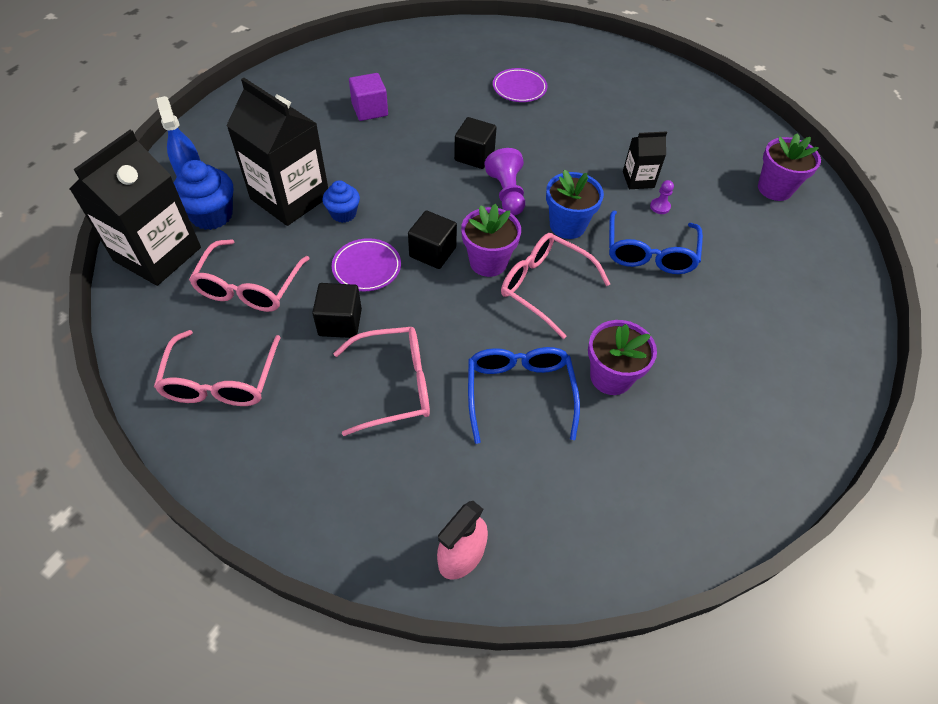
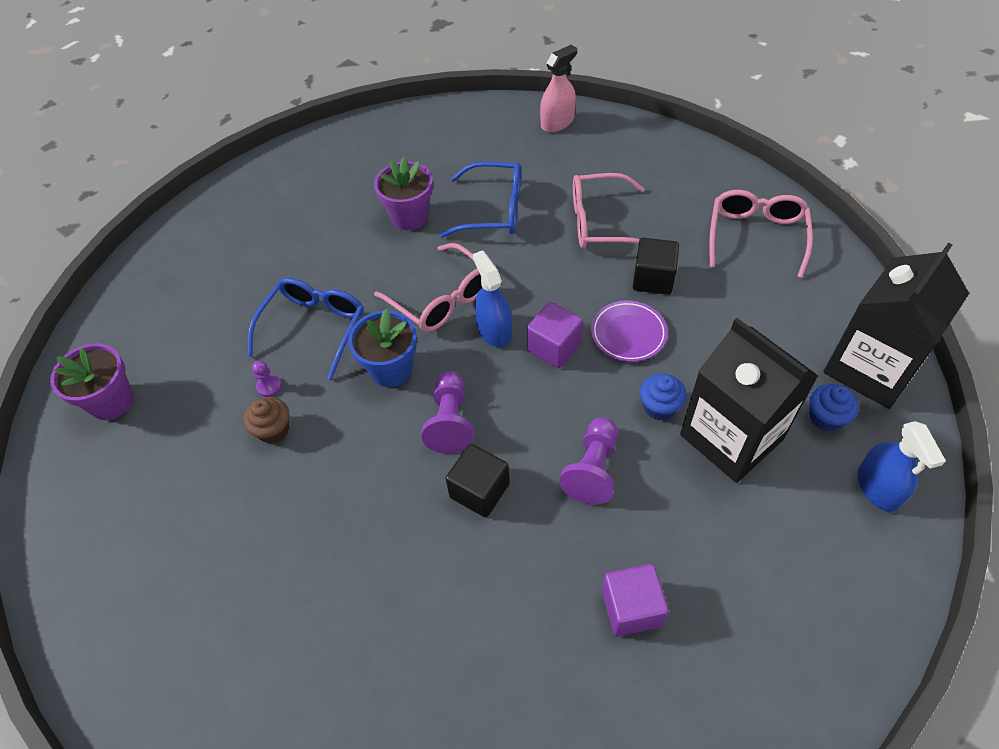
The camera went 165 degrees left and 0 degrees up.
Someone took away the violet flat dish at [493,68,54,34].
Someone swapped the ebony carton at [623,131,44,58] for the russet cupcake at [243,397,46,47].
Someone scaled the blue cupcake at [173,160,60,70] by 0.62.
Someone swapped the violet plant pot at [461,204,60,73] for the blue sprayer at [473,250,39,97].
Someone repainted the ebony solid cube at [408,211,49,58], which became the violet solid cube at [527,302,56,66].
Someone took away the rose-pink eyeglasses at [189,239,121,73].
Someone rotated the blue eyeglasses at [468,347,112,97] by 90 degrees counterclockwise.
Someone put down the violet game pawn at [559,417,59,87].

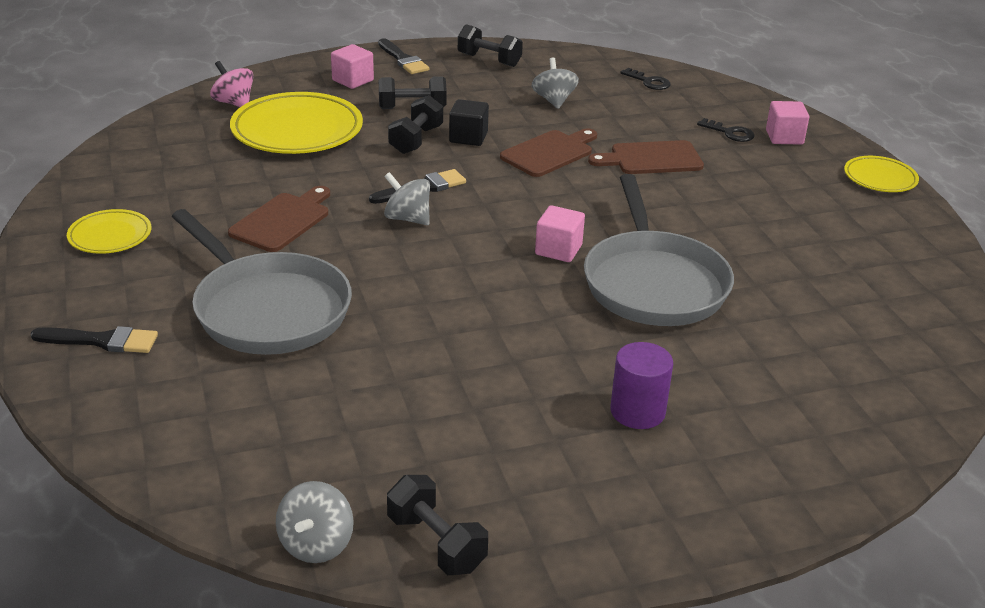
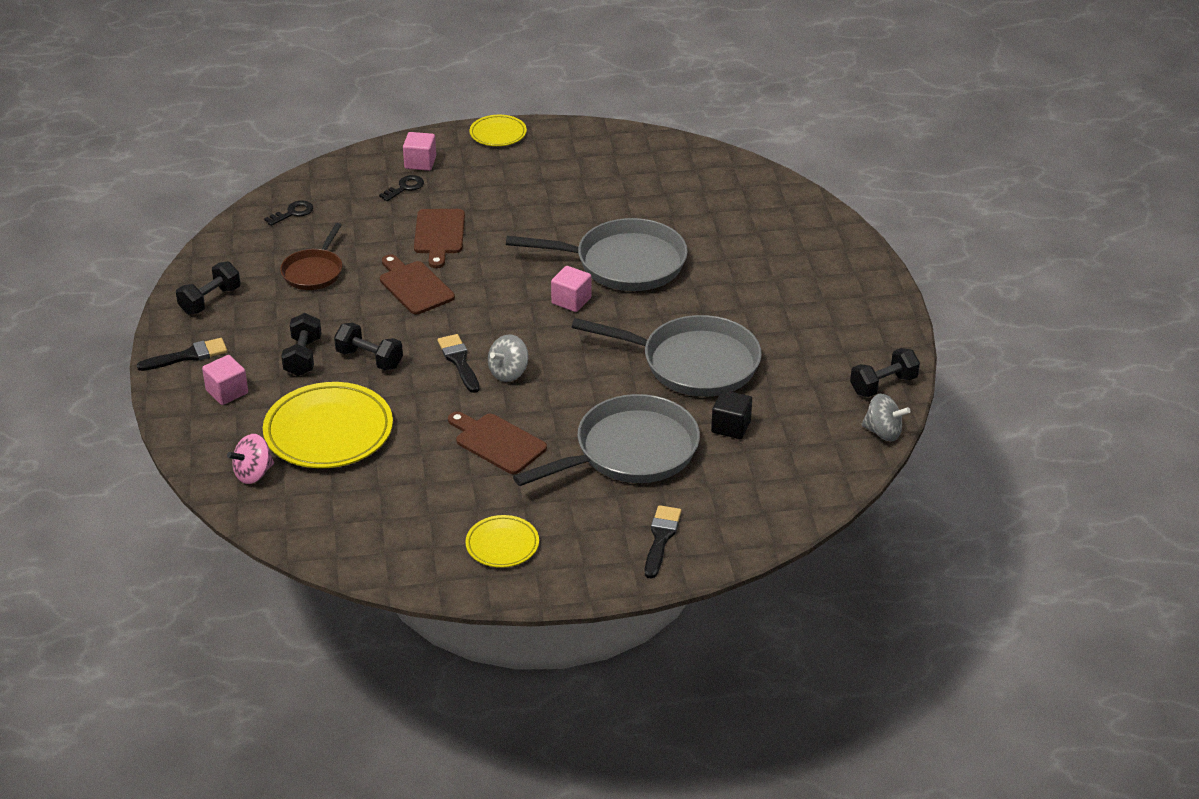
The camera went 80 degrees left and 5 degrees up.
Someone swapped the gray toy top at [532,58,47,51] for the russet frying pan at [280,223,62,67].
Someone carried the ebony solid cube from [449,99,40,47] to [711,390,41,49].
Someone took away the violet cylinder shape at [610,342,63,87].
Someone put down the gray frying pan at [572,315,190,82].

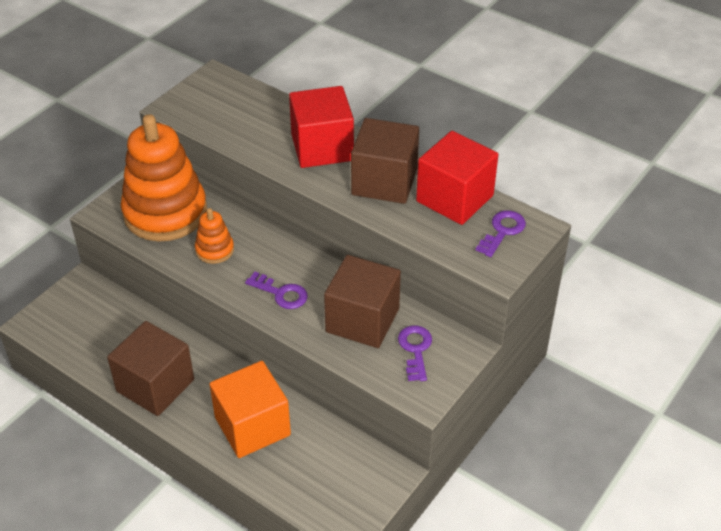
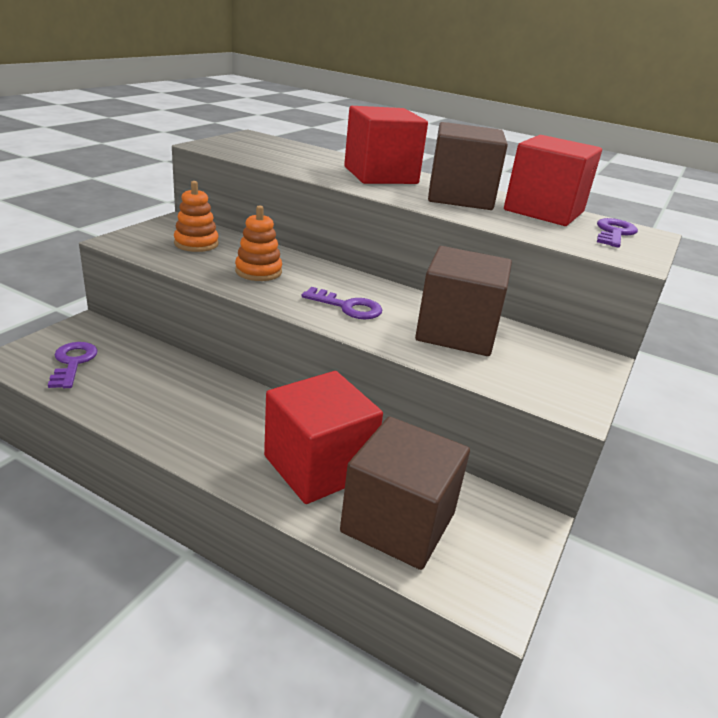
The camera went 10 degrees left and 15 degrees down.
Someone scaled the orange ring stacker at [121,114,86,127] by 0.45.
Someone carried the russet solid cube from [107,321,87,95] to [340,417,130,153].
Someone carried the violet latchkey from [398,325,34,56] to [48,342,50,46].
Someone repainted the orange solid cube at [210,361,81,97], which became the red solid cube at [264,371,119,133].

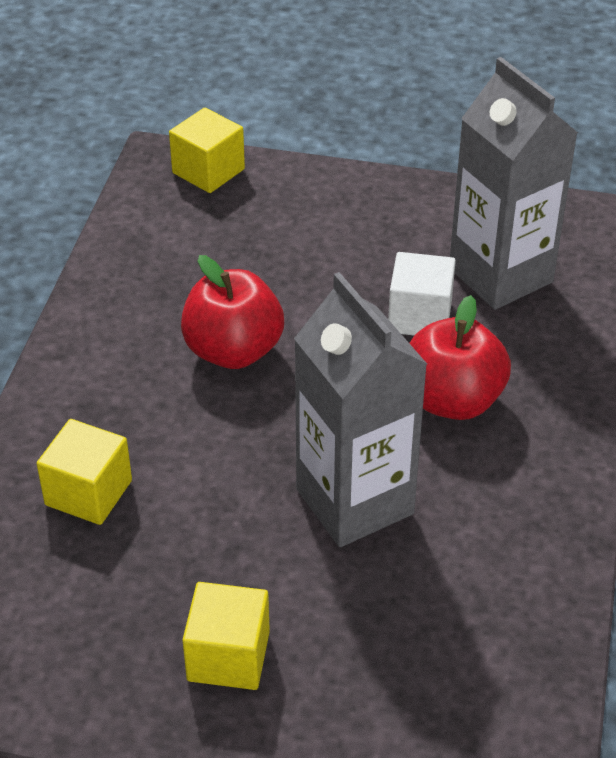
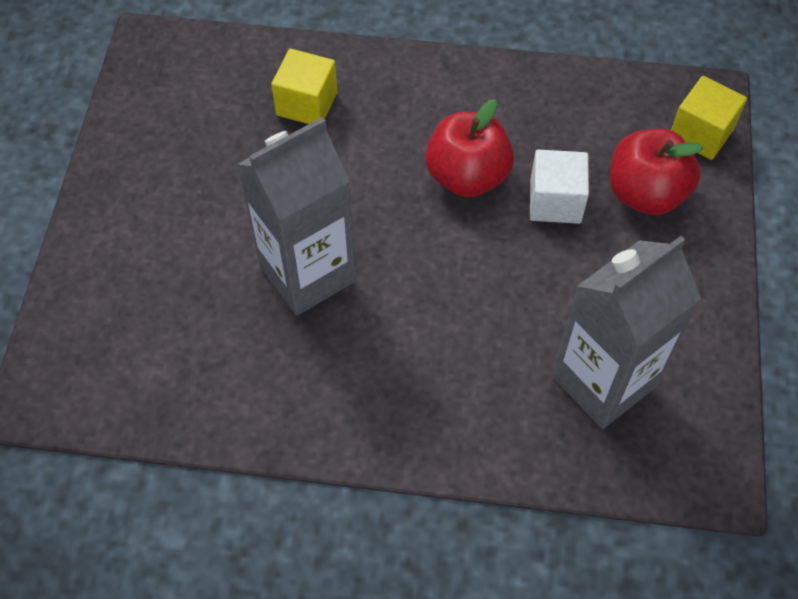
The camera went 85 degrees right and 15 degrees up.
Someone carried the white solid cube from [388,252,68,83] to [530,149,59,75].
Someone carried the red apple fruit from [410,295,101,125] to [610,129,94,86].
Someone took away the bright yellow solid cube at [182,582,88,108].

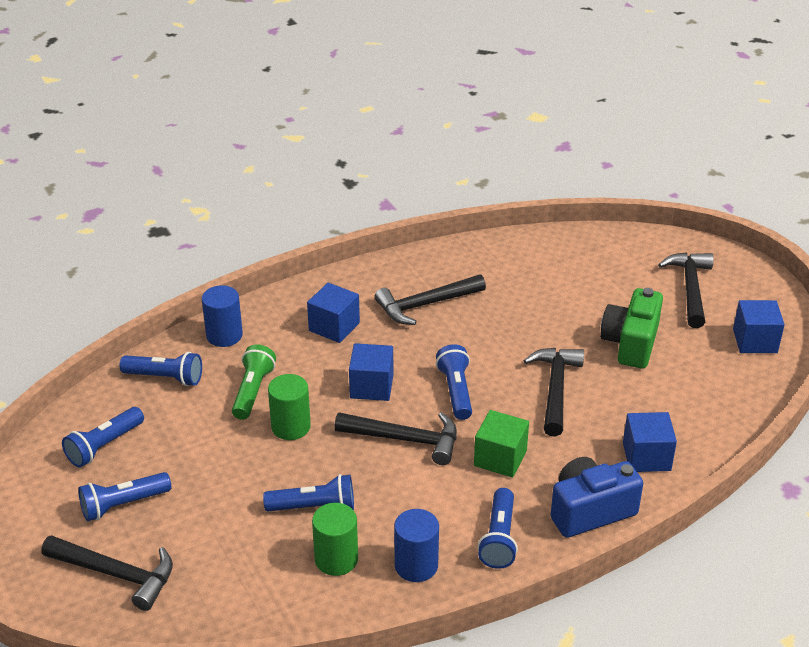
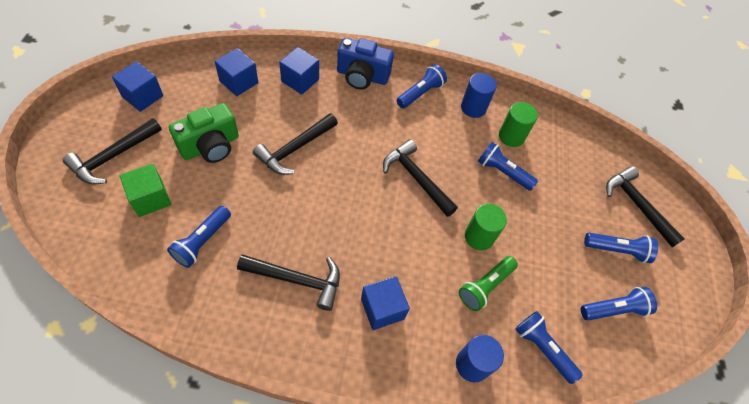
The camera went 150 degrees left and 20 degrees up.
Someone carried the blue solid cube from [349,343,44,58] to [215,48,43,48].
Someone carried the blue torch from [436,344,36,76] to [167,206,64,62].
Someone carried the leaf-green solid cube from [474,410,55,68] to [119,164,52,53].

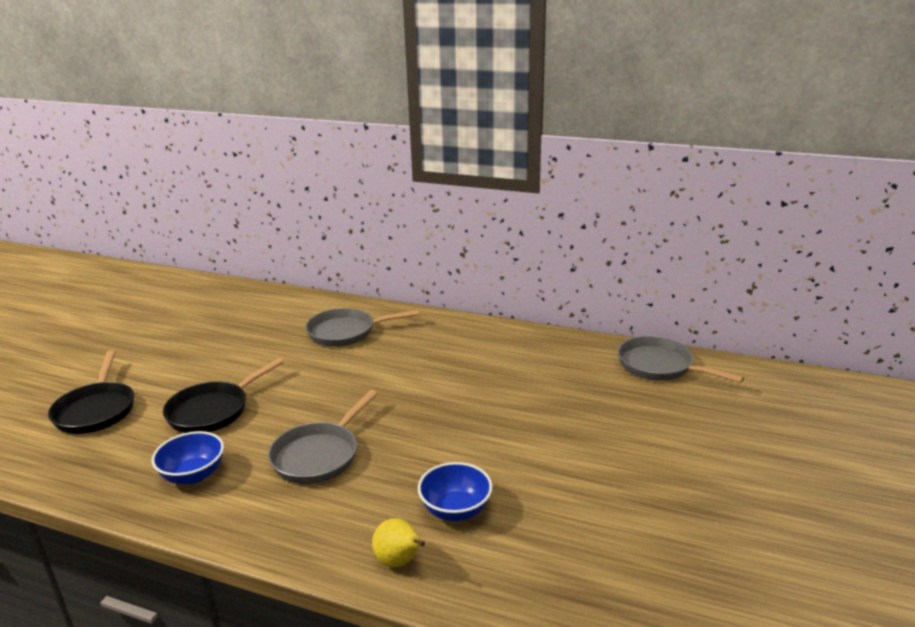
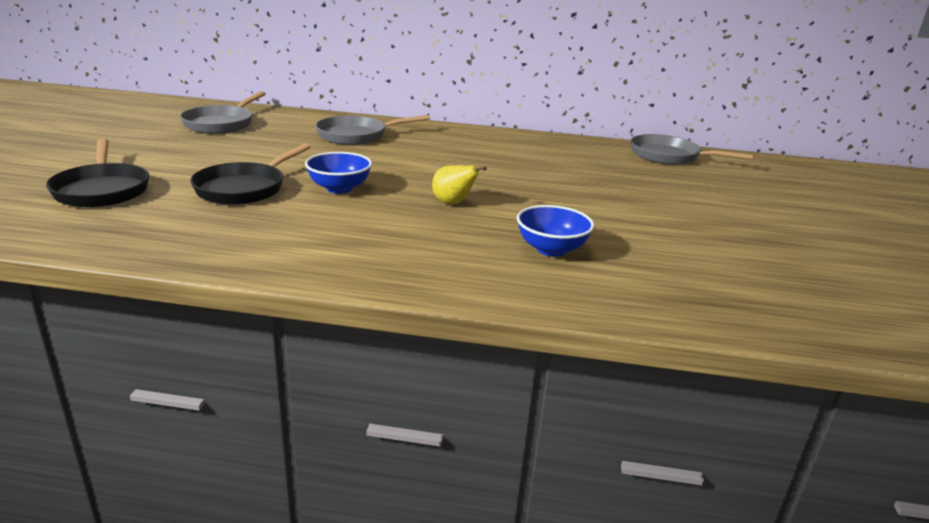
The camera went 15 degrees left and 0 degrees up.
Someone carried the gray frying pan from [268,390,110,94] to [180,91,86,43].
Someone carried the blue serving bowl from [152,431,72,53] to [305,152,67,42].
Someone carried the bright yellow pear fruit from [372,518,53,49] to [432,165,55,39].

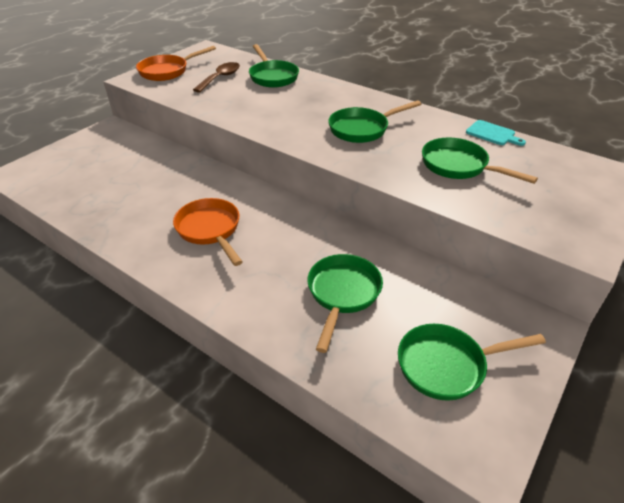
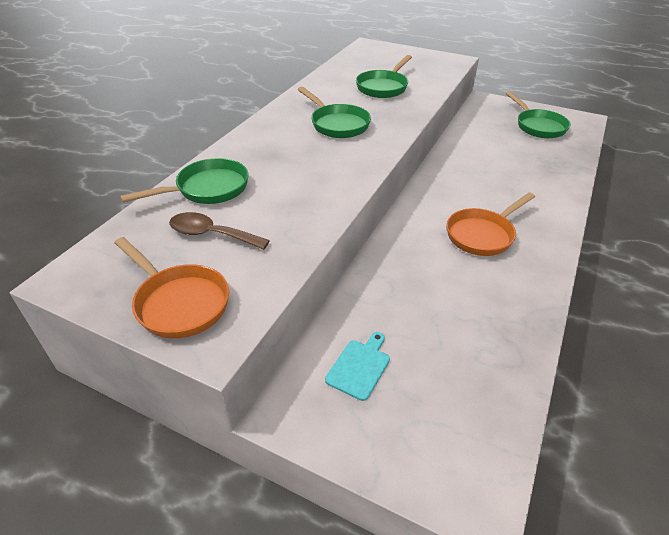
The camera went 100 degrees left and 0 degrees up.
Someone carried the aqua cutting board from [466,120,60,26] to [325,332,65,69].
Someone took away the leaf-green frying pan at [307,254,76,99].

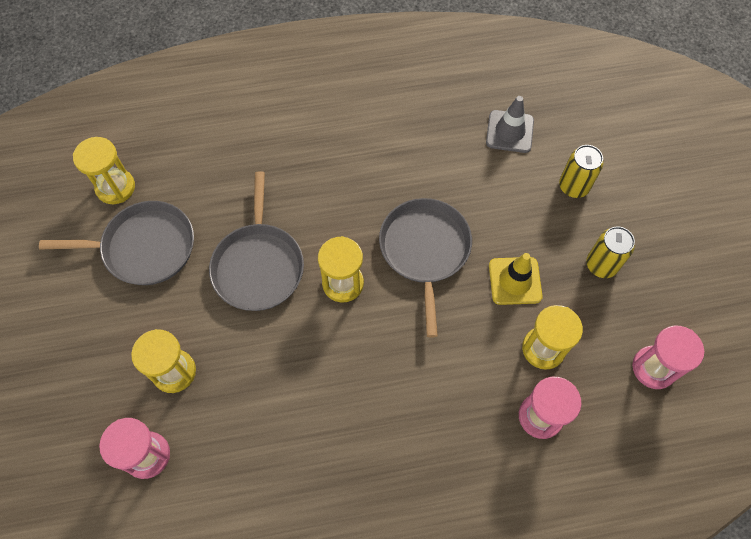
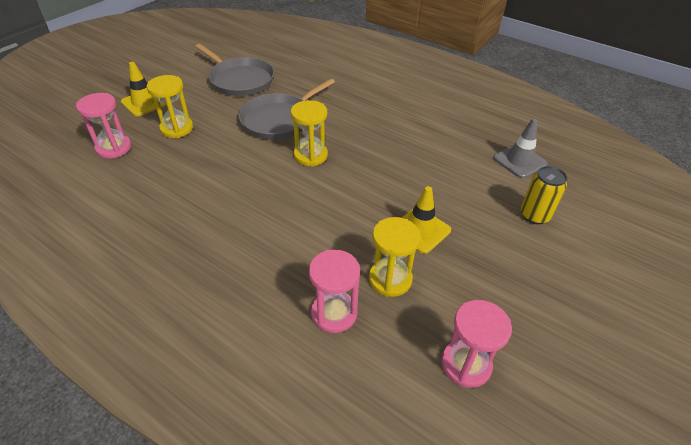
The camera went 45 degrees right and 20 degrees down.
Someone took away the bright yellow sandglass at [73,137,62,67].
Someone took away the gray frying pan at [379,198,93,139].
Someone took away the bright yellow tin at [586,226,49,52].
Someone put down the bright yellow traffic cone at [121,62,45,54].

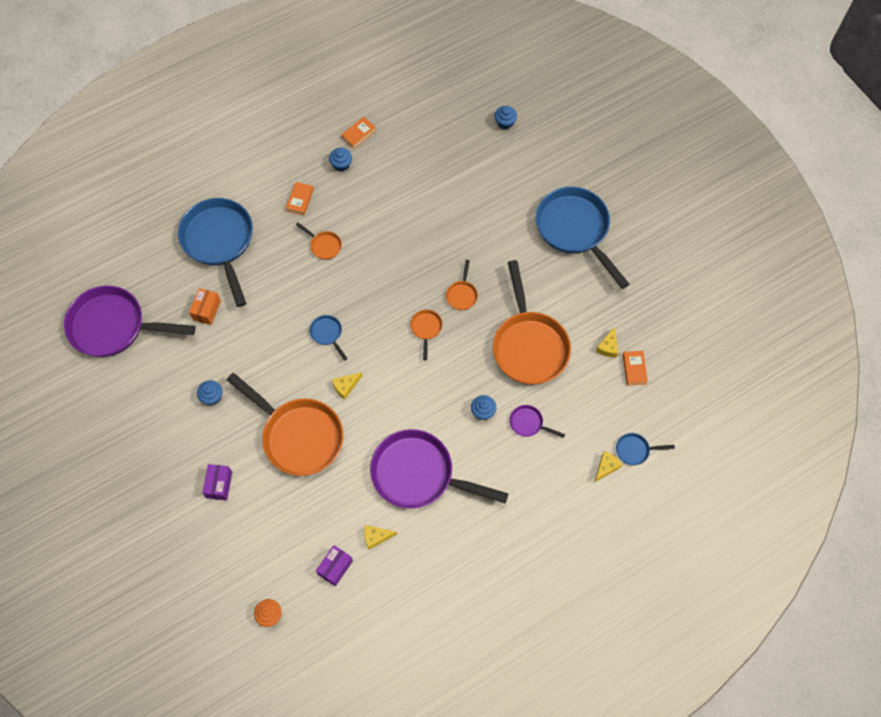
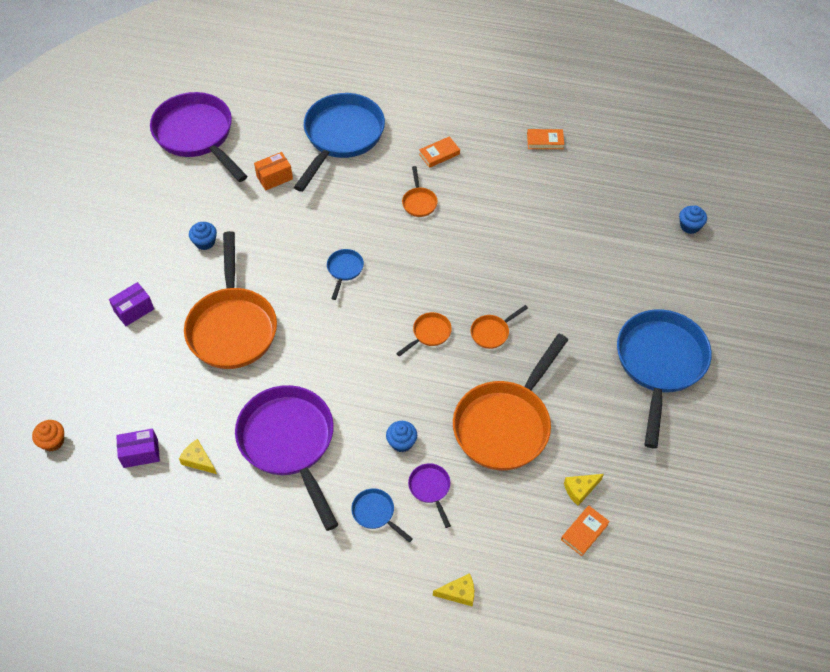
The camera went 45 degrees right and 10 degrees down.
Someone took away the blue cupcake at [329,148,23,23].
Someone took away the bright yellow piece of cheese at [332,372,30,28].
Someone carried the blue frying pan from [616,433,59,32] to [351,488,62,55].

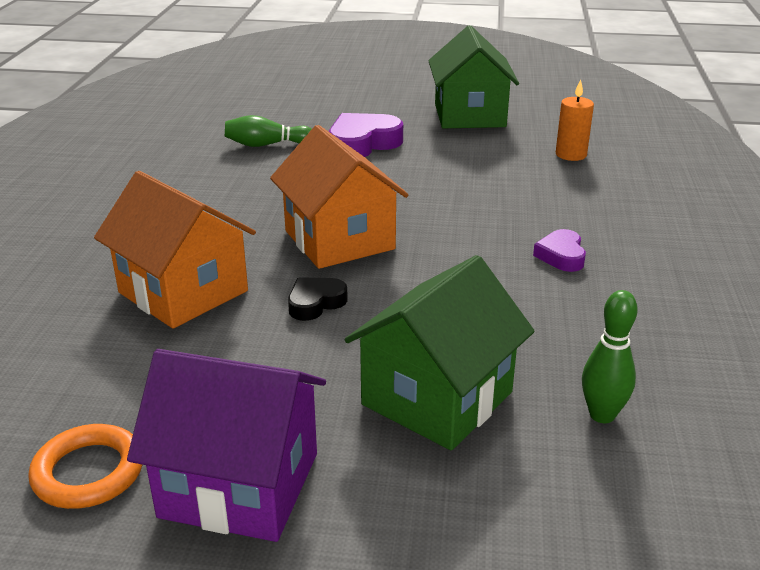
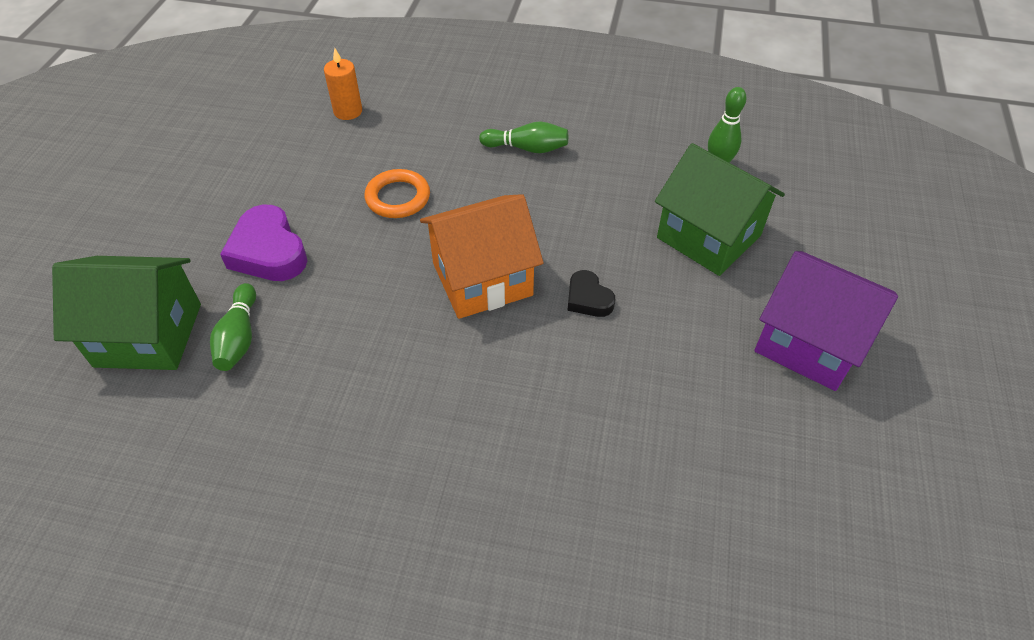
The camera went 85 degrees left and 20 degrees up.
Someone carried the leaf-green toy house from [428,25,91,103] to [52,256,149,114].
Someone took away the orange toy house at [94,171,162,157].
Someone swapped the violet love heart at [533,229,53,43] for the leaf-green bowling pin at [479,122,89,31].
Someone rotated the violet toy house at [127,349,199,193] by 75 degrees counterclockwise.
Someone carried the orange hoop from [28,424,114,85] to [365,169,65,49].

